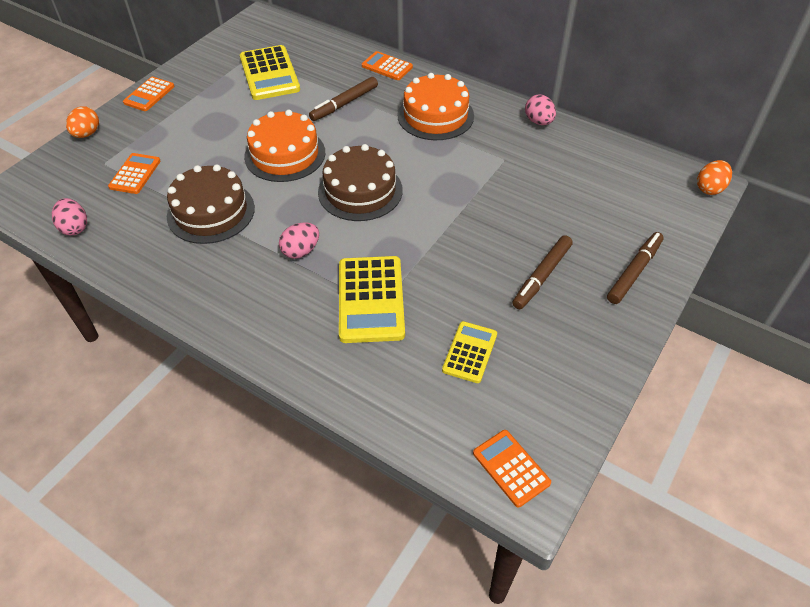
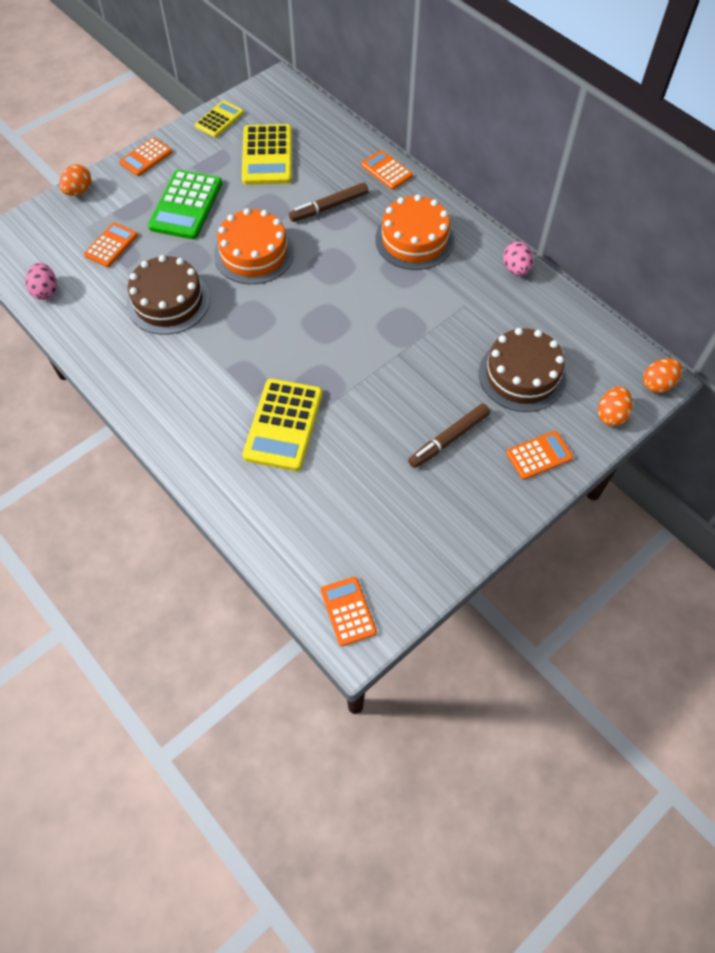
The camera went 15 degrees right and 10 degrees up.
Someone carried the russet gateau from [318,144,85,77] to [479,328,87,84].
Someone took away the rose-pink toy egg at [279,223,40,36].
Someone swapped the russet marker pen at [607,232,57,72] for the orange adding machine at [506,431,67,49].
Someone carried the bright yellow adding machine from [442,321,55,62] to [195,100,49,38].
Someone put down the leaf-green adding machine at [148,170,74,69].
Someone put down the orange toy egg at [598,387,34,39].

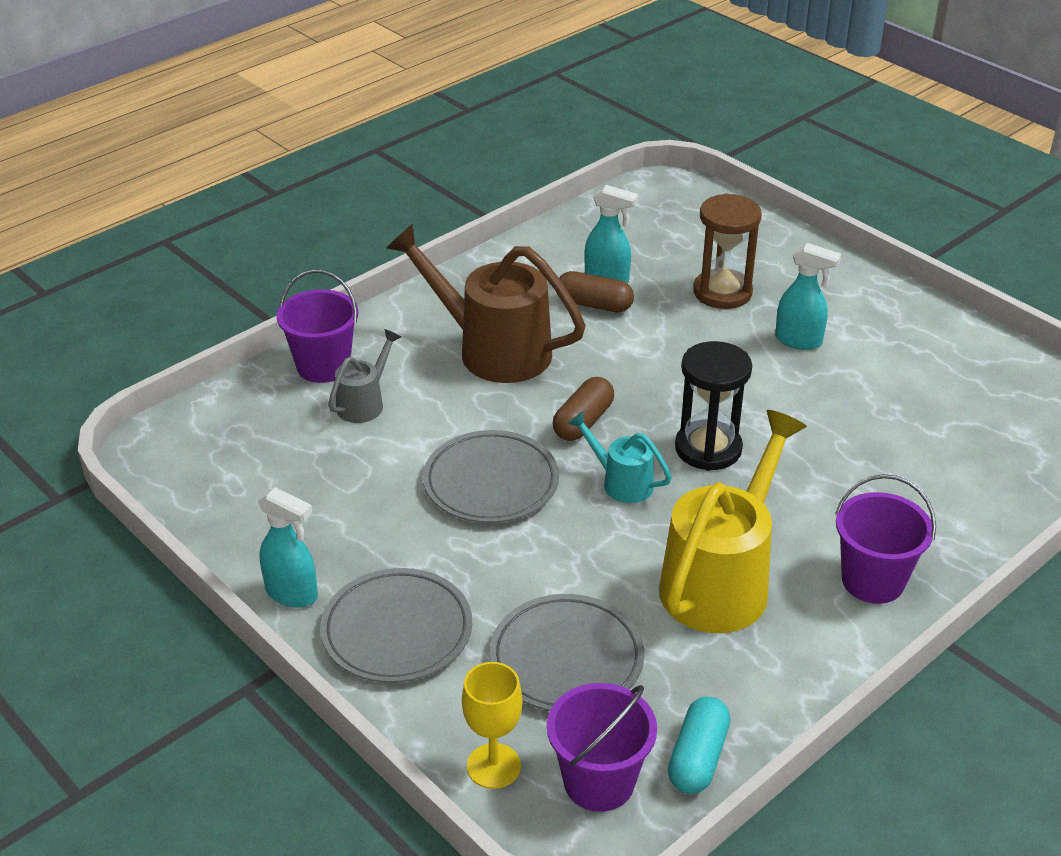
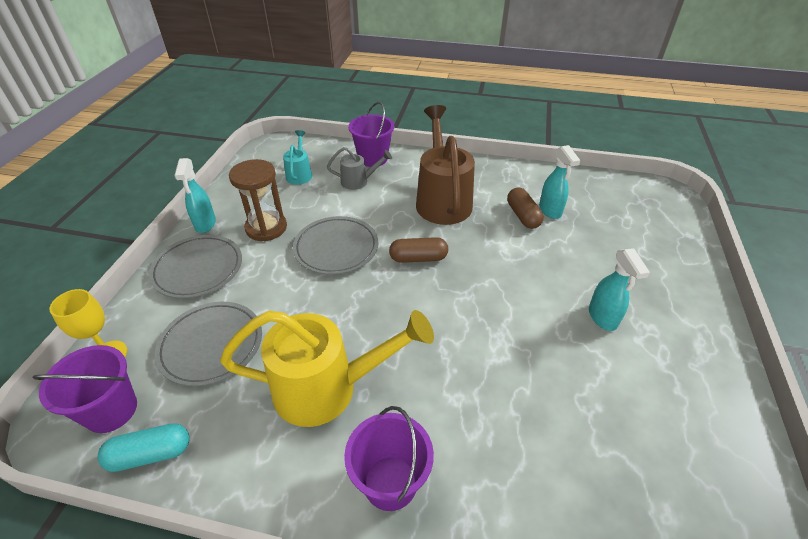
The camera went 55 degrees right and 5 degrees up.
Someone carried the russet sandglass from [693,194,69,115] to [229,159,58,82].
Someone took away the ebony sandglass at [675,341,77,130].
Someone carried the aqua sprinkling can from [568,412,104,91] to [283,130,29,55].

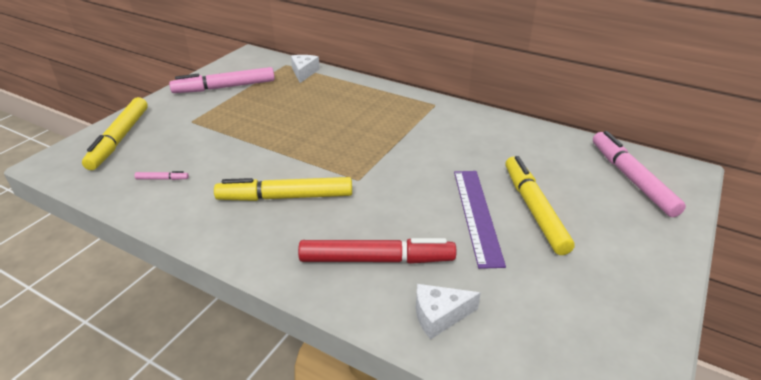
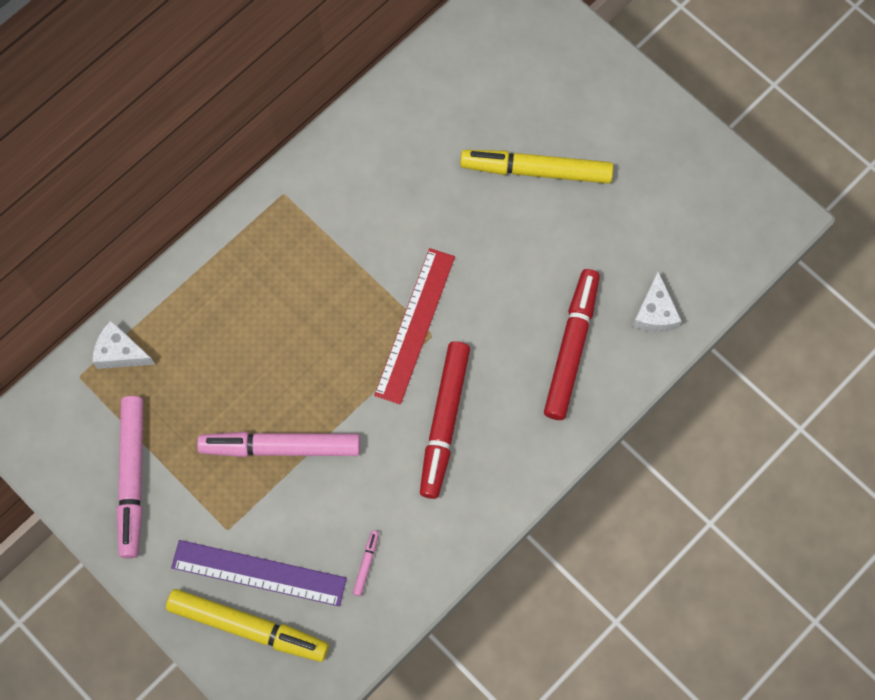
The camera went 75 degrees left and 35 degrees up.
Someone carried the rose-pink marker pen from [593,131,93,86] to [197,432,163,25].
Someone carried the violet straightedge from [454,171,52,98] to [171,540,176,66].
Someone repainted the bright yellow marker pen at [214,177,138,24], which became the red marker pen at [420,341,50,158].
Someone put down the red straightedge at [374,248,81,157].

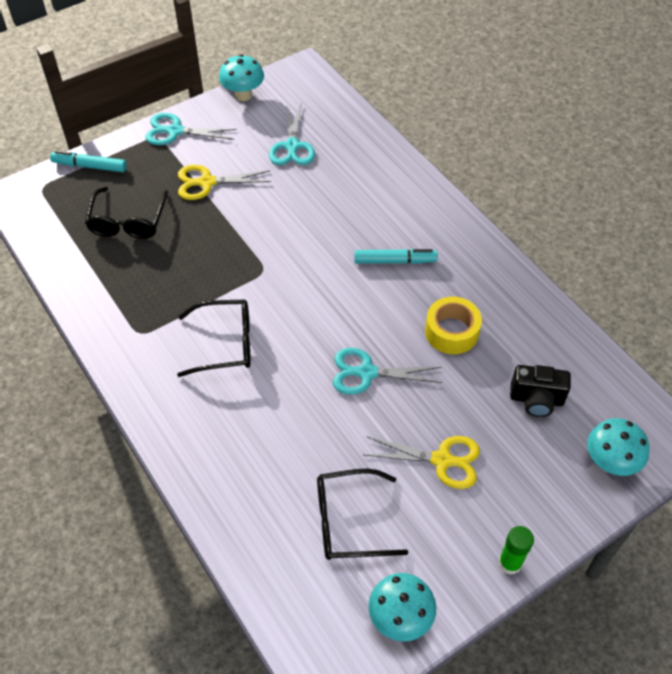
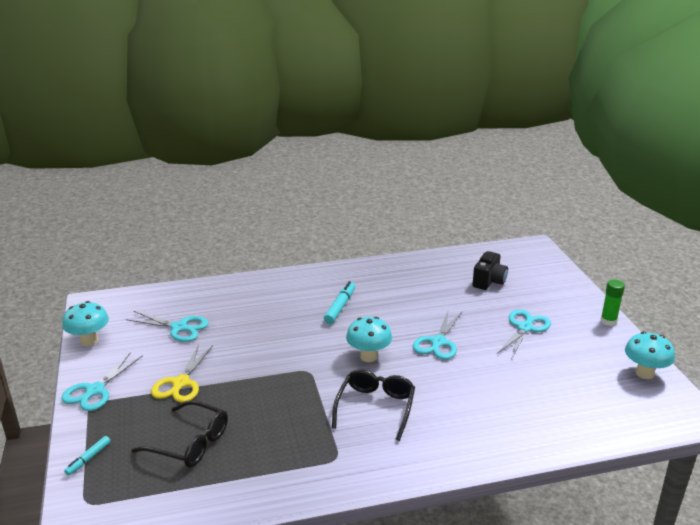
The camera went 70 degrees left and 25 degrees down.
Someone scaled the aqua marker pen at [50,150,77,22] by 0.63.
Someone took away the bright yellow tape at [425,297,57,57].
Someone carried the aqua fungus from [587,418,63,58] to [346,317,46,45].
Someone repainted the bright yellow scissors at [364,436,116,53], which became the aqua scissors at [497,310,54,50].
Someone took away the ebony eyeglasses at [317,468,91,92].

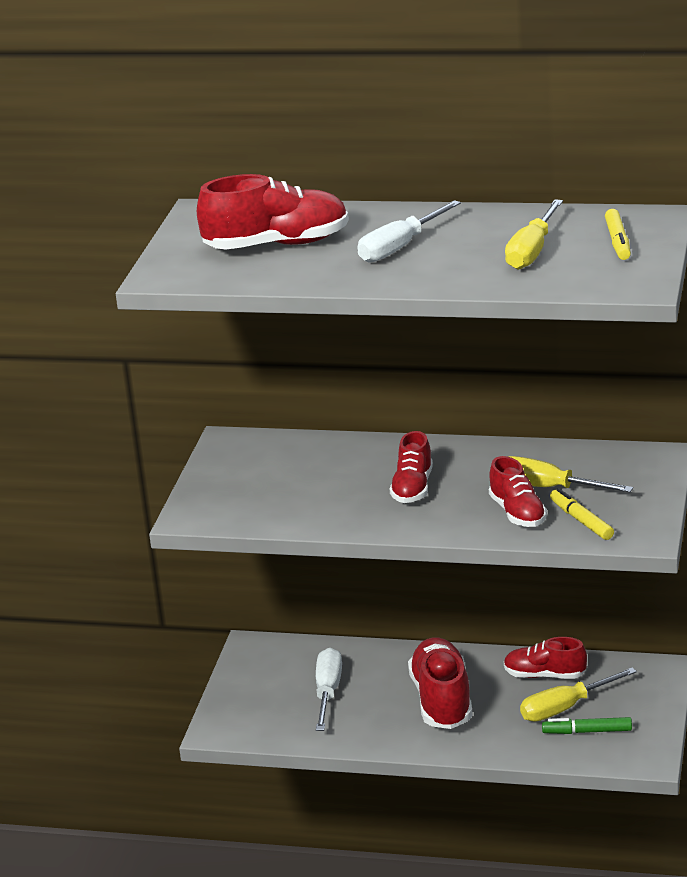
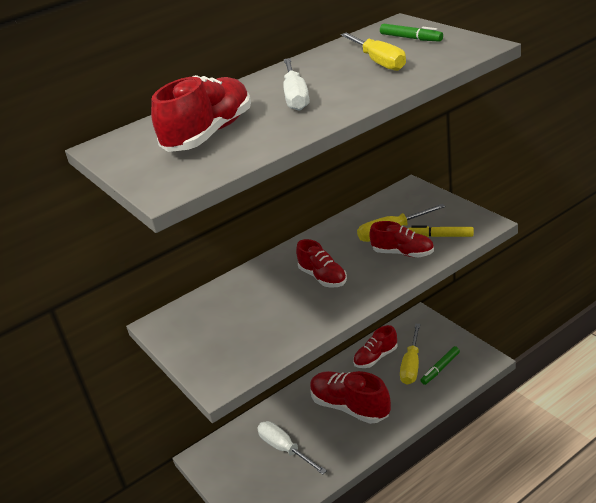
The camera went 45 degrees left and 5 degrees up.
Someone repainted the bright yellow marker pen at [605,209,26,51], which became the leaf-green marker pen at [380,24,63,17].

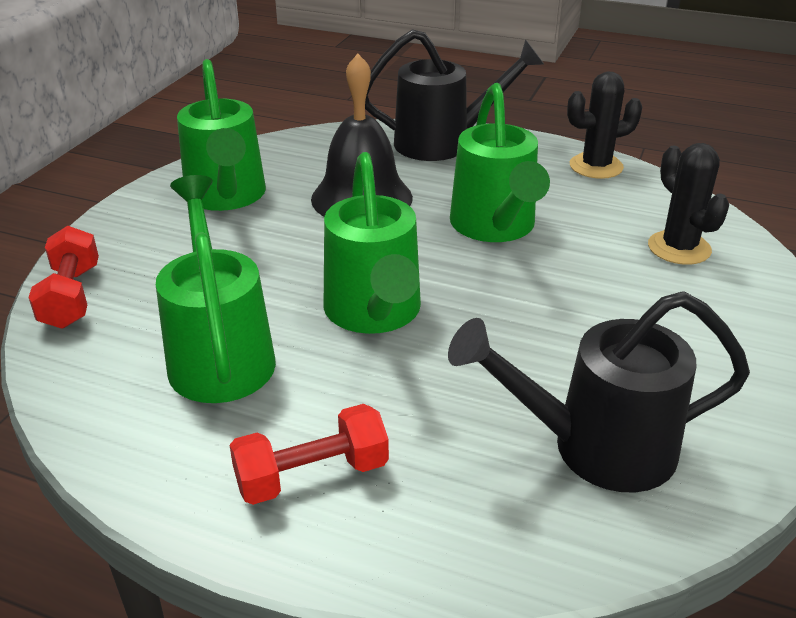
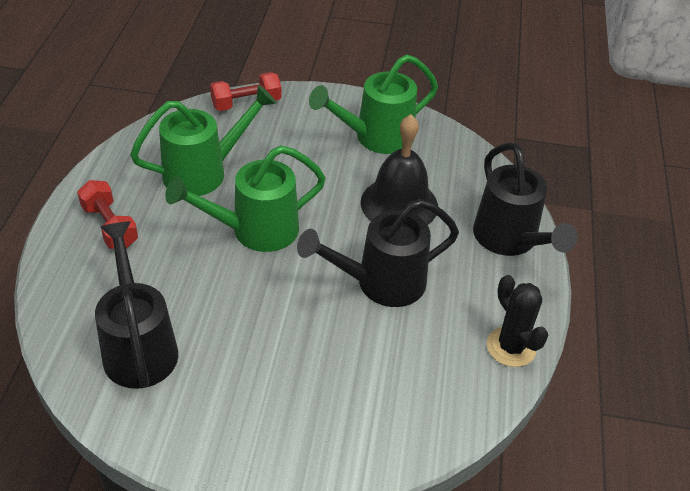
The camera went 75 degrees right and 10 degrees up.
Someone repainted the leaf-green sprinkling can at [450,83,100,159], which became the ebony sprinkling can at [297,199,162,108].
Someone took away the ebony prickly plant at [648,143,81,122].

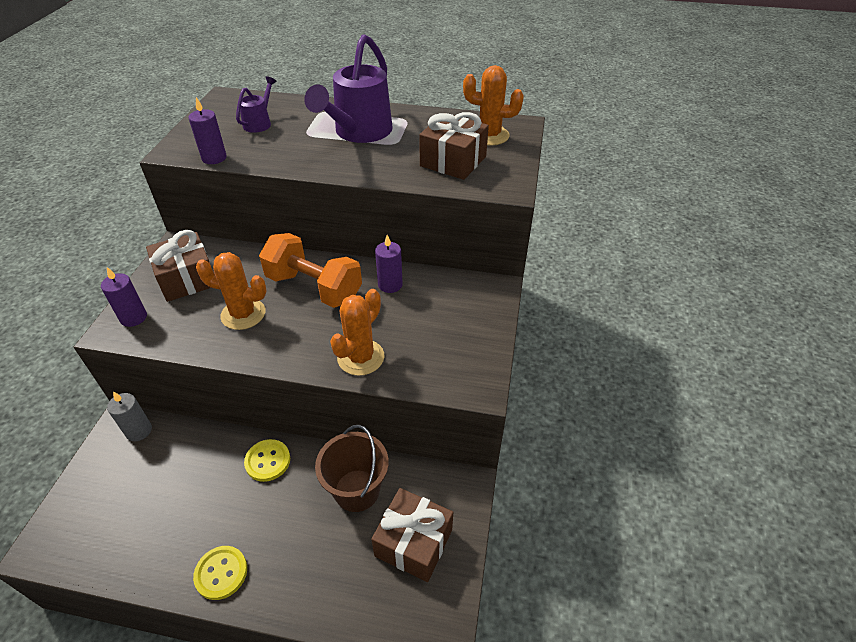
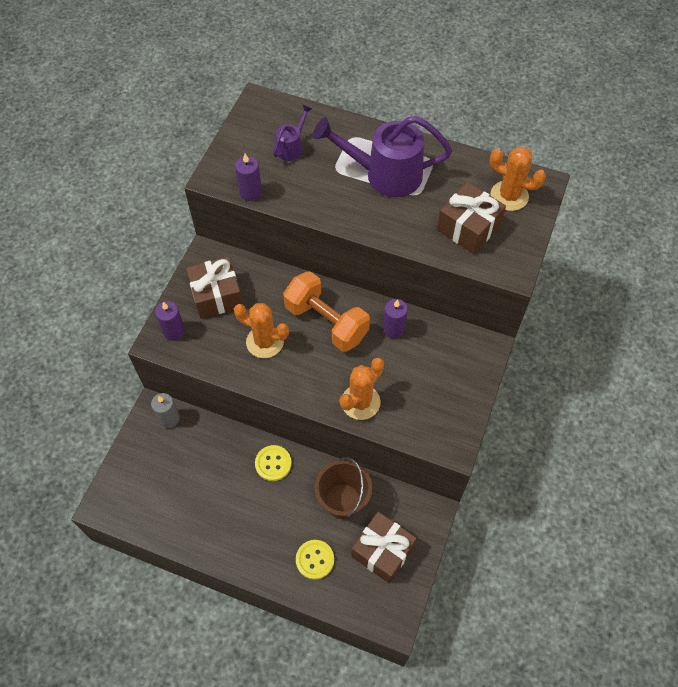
The camera went 10 degrees right and 15 degrees up.
Someone rotated the violet sprinkling can at [304,34,89,109] by 60 degrees clockwise.
Someone carried the bright yellow button from [193,546,54,54] to [296,540,38,40].

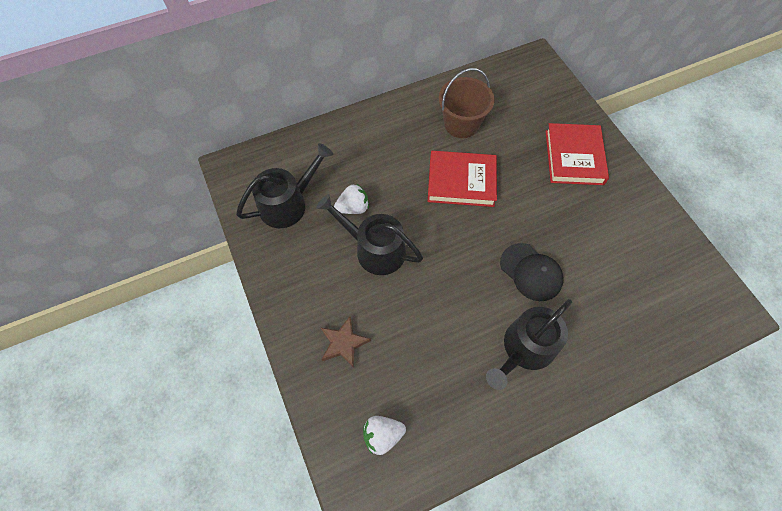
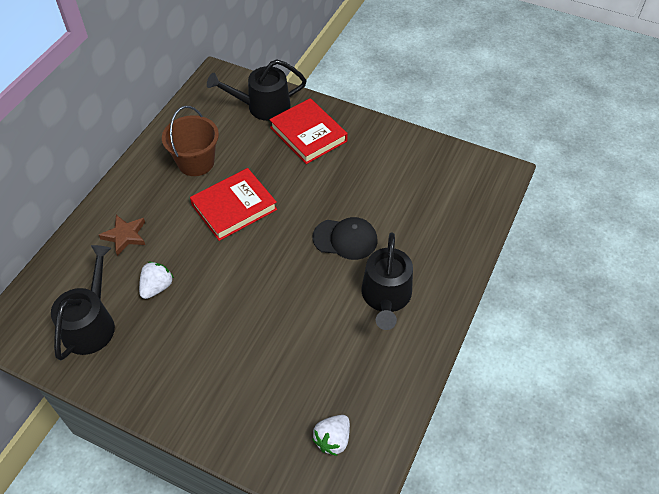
The camera went 40 degrees left and 10 degrees down.
Someone carried the ebony sprinkling can from [316,194,107,81] to [207,59,100,62].
Someone carried the russet five-pointed star from [321,317,50,51] to [99,215,46,41].

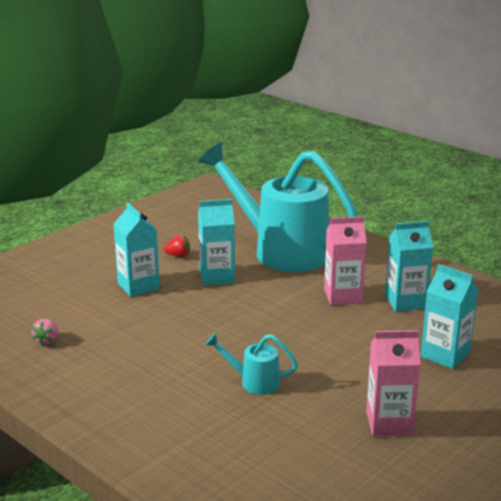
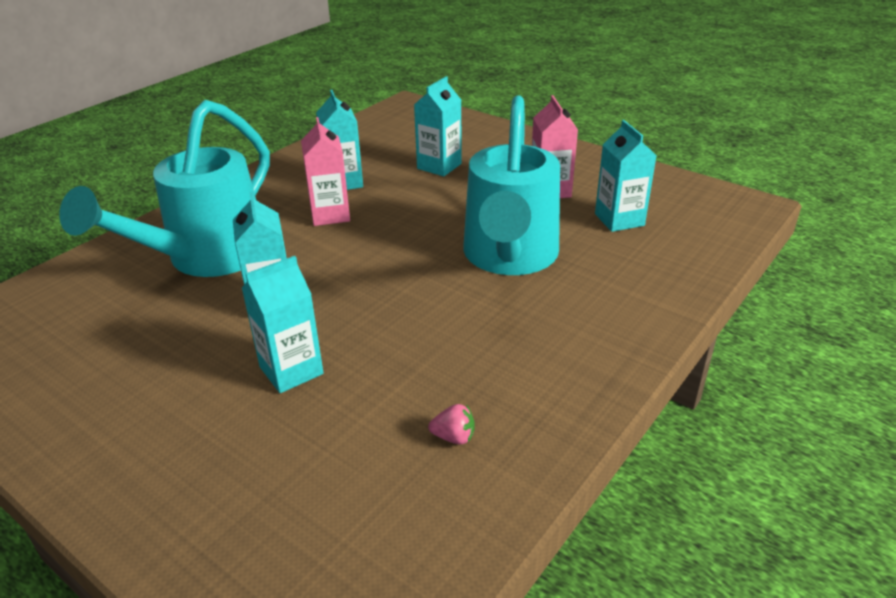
The camera went 95 degrees left and 10 degrees up.
Someone took away the red berry at [164,235,26,22].
Someone scaled the aqua sprinkling can at [205,333,93,62] by 2.47.
Someone put down the aqua carton at [595,120,62,112].

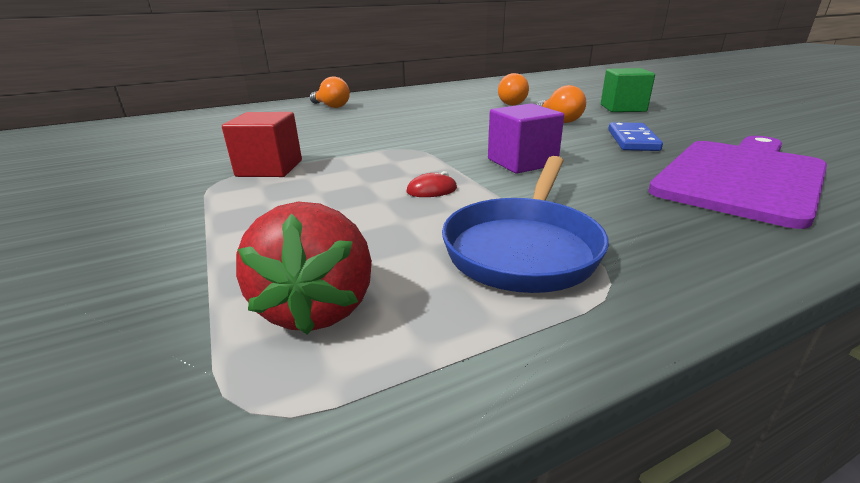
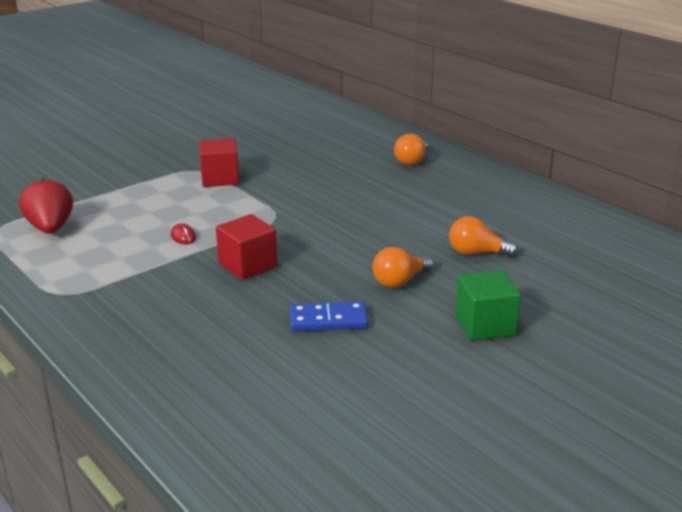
The camera went 75 degrees right and 0 degrees up.
Someone repainted the violet solid cube at [488,103,76,70], which became the red solid cube at [216,214,61,66].
Someone took away the violet cutting board at [648,136,179,93].
Someone took away the blue frying pan at [442,156,167,137].
Someone rotated the red berry at [236,201,136,134] by 90 degrees clockwise.

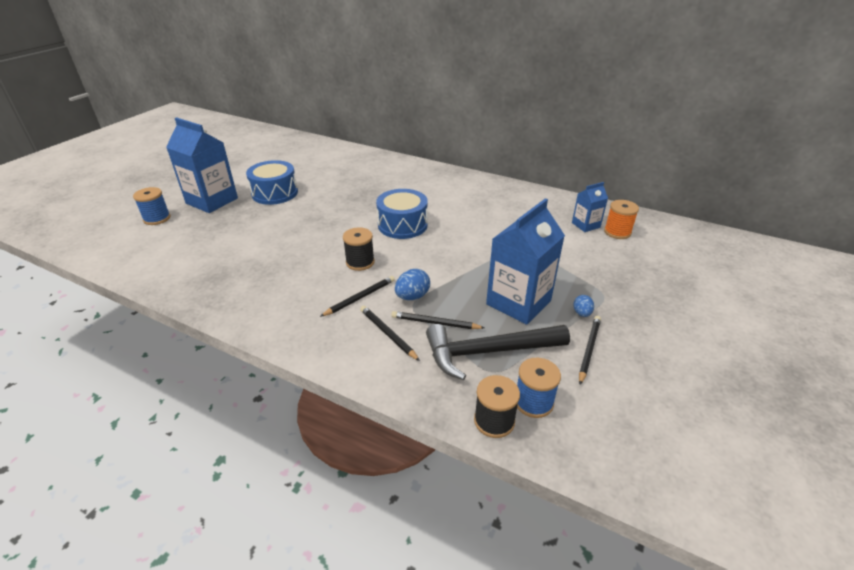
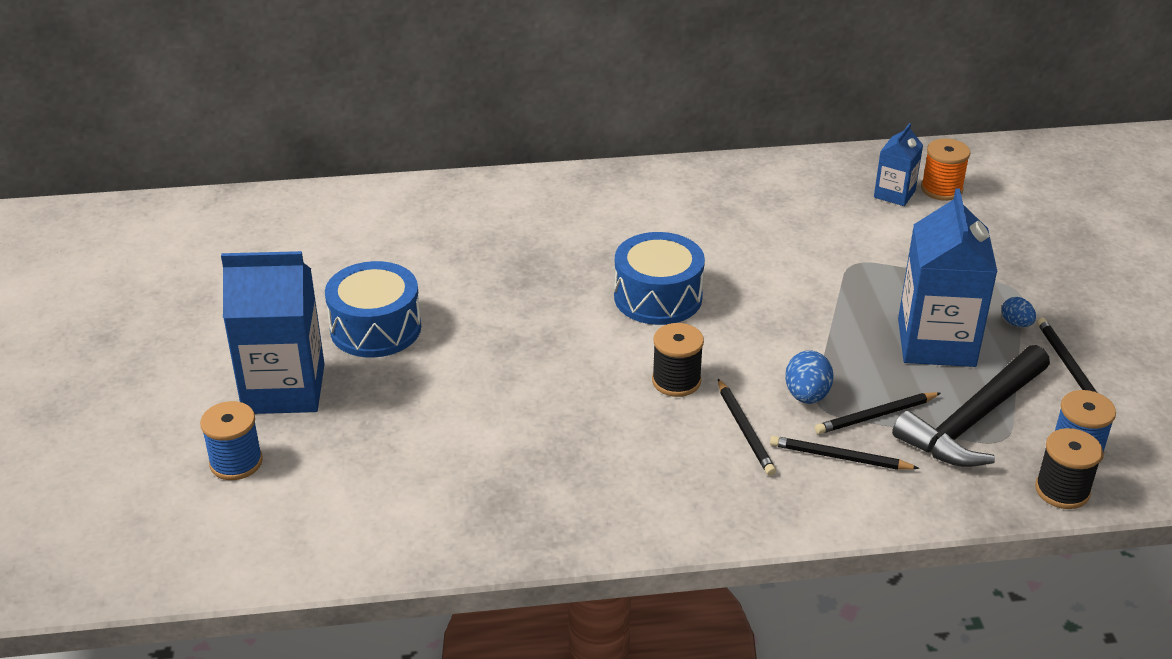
The camera went 35 degrees left and 0 degrees up.
Someone rotated the ebony wooden pencil at [320,276,75,41] by 150 degrees clockwise.

